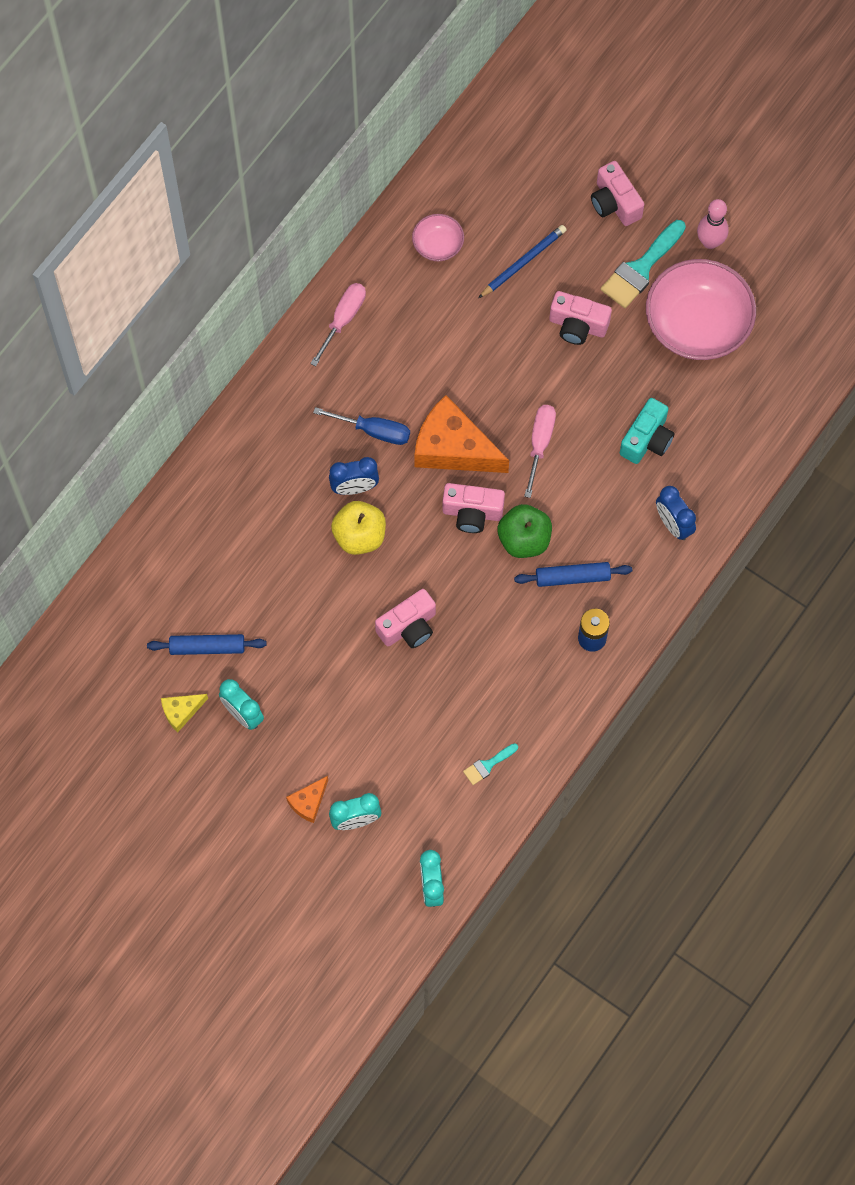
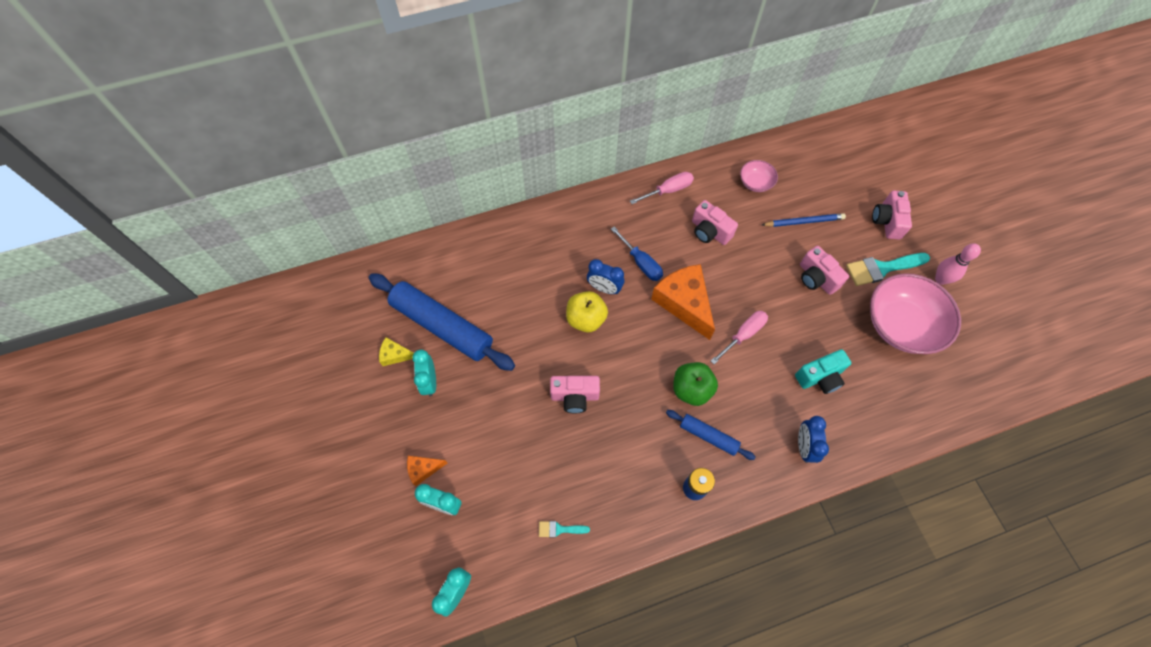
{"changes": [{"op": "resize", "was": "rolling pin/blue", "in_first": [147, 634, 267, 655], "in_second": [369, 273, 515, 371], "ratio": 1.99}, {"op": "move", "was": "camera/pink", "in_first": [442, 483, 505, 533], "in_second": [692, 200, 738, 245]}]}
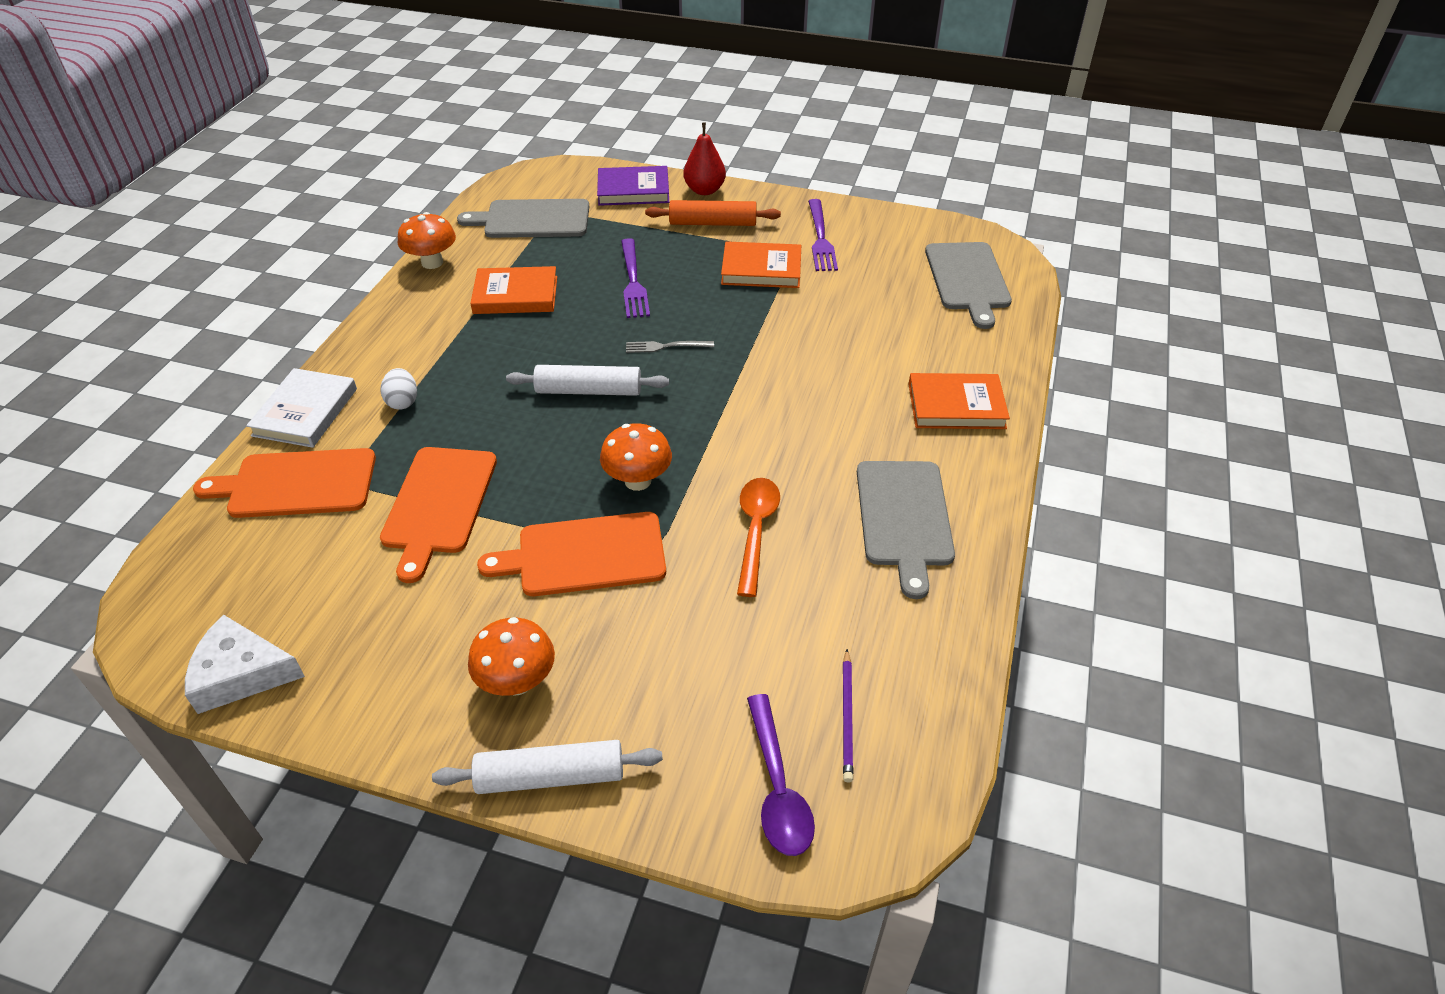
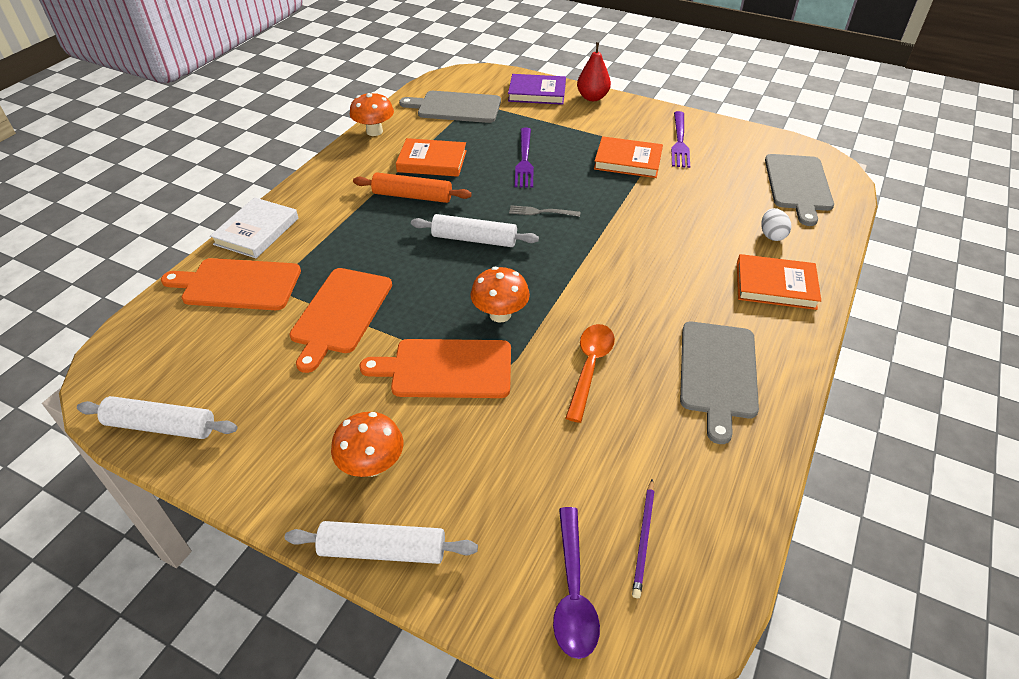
{"changes": [{"op": "replace", "was": "cheese/white", "now": "rolling pin/white", "in_first": [185, 615, 305, 714], "in_second": [77, 396, 237, 439]}, {"op": "move", "was": "egg/white", "in_first": [381, 368, 417, 410], "in_second": [761, 208, 791, 241]}, {"op": "move", "was": "rolling pin/orange", "in_first": [645, 200, 781, 226], "in_second": [353, 172, 472, 203]}]}
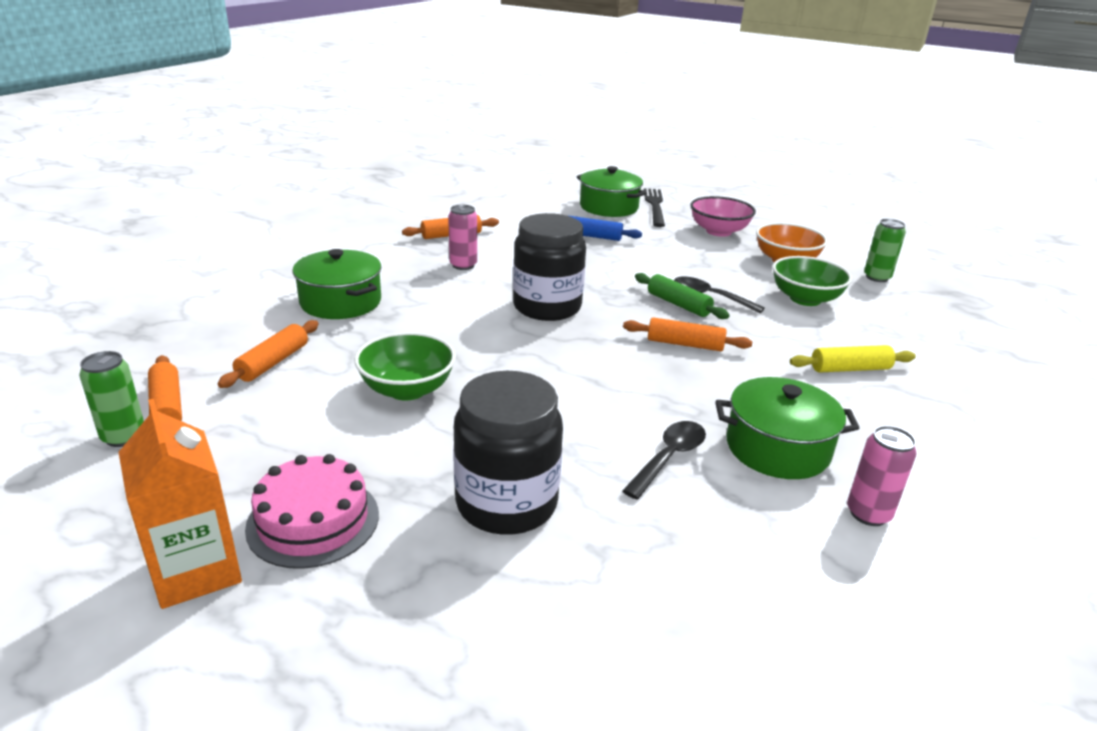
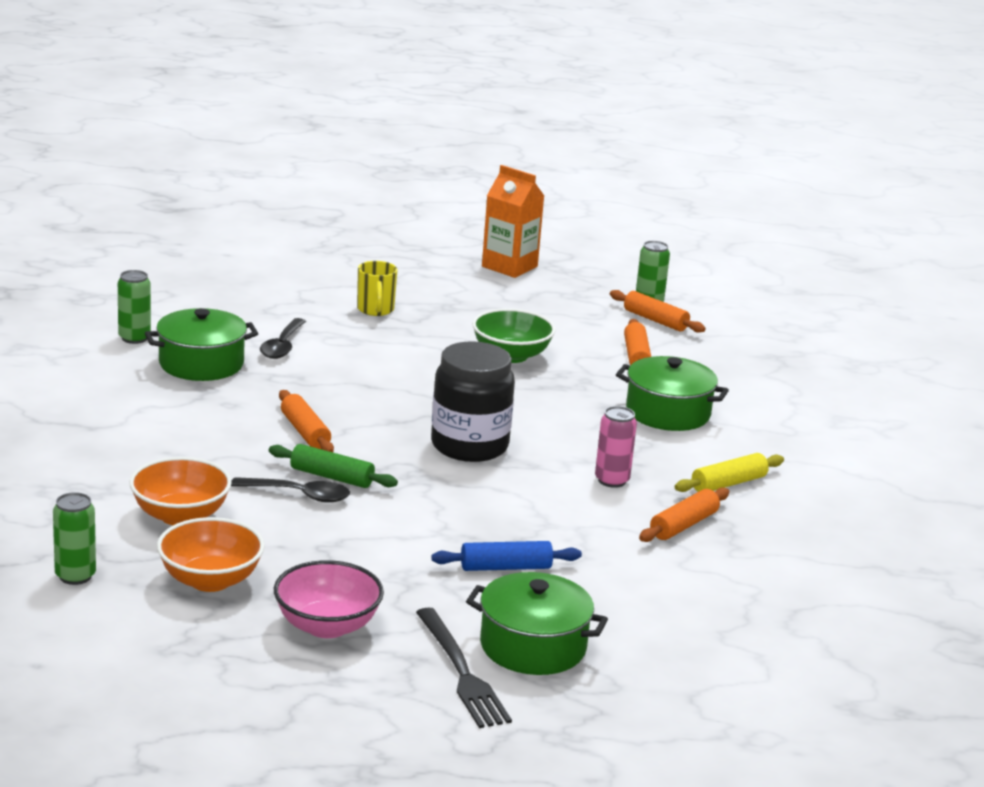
{"changes": [{"op": "delete", "was": "cake/pink", "in_first": [245, 454, 379, 569]}, {"op": "replace", "was": "jar/black", "now": "mug/yellow", "in_first": [453, 371, 563, 535], "in_second": [357, 261, 398, 316]}, {"op": "rotate", "was": "rolling pin/orange", "in_first": [623, 317, 752, 351], "in_second": [279, 390, 334, 452], "clockwise": 75}, {"op": "recolor", "was": "bowl/green", "now": "bowl/orange", "in_first": [773, 256, 852, 306], "in_second": [130, 457, 232, 525]}, {"op": "move", "was": "rolling pin/yellow", "in_first": [790, 345, 916, 373], "in_second": [675, 453, 784, 492]}, {"op": "recolor", "was": "can/pink", "now": "can/green", "in_first": [847, 426, 917, 526], "in_second": [118, 270, 151, 344]}]}
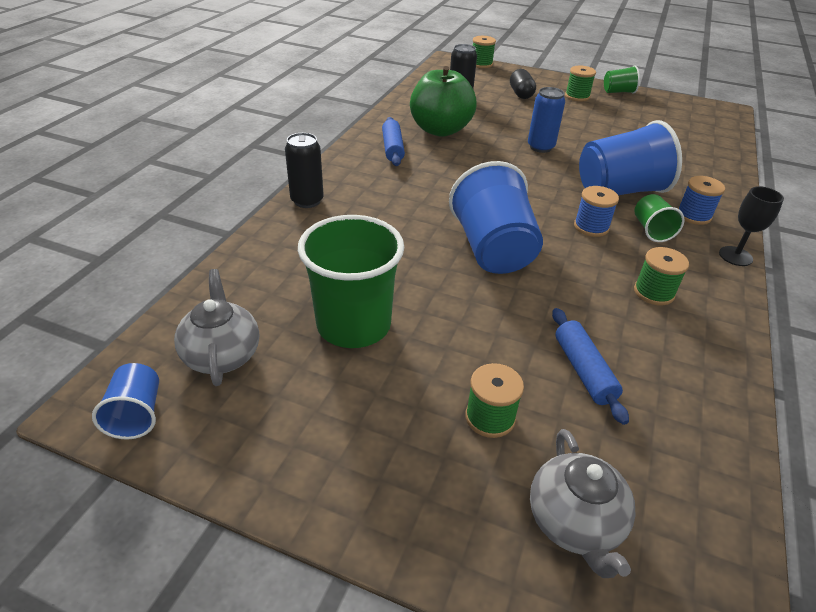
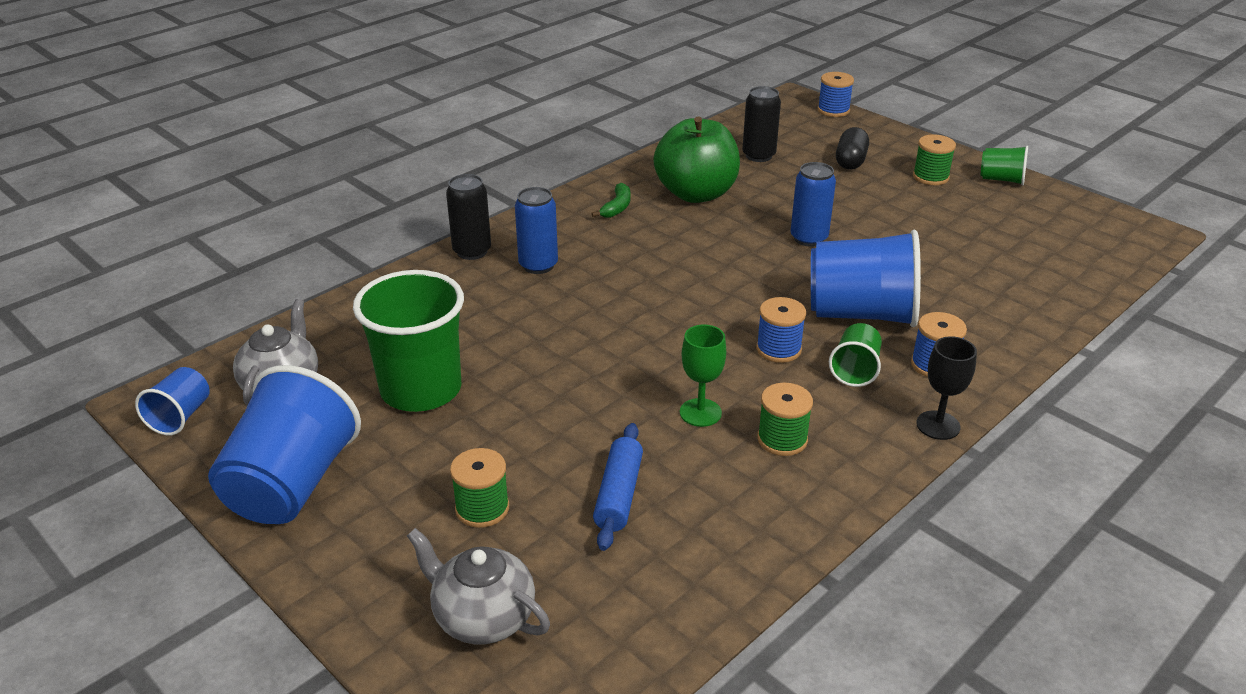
{"changes": [{"op": "replace", "was": "rolling pin/blue", "now": "banana/green", "in_first": [382, 117, 405, 166], "in_second": [591, 183, 631, 218]}, {"op": "move", "was": "cup/blue", "in_first": [449, 161, 543, 274], "in_second": [208, 365, 361, 524]}, {"op": "recolor", "was": "spool/green", "now": "spool/blue", "in_first": [473, 36, 496, 68], "in_second": [818, 72, 854, 117]}, {"op": "rotate", "was": "teapot/grey", "in_first": [530, 429, 636, 578], "in_second": [407, 528, 550, 644], "clockwise": 105}, {"op": "insert", "now": "can/blue", "in_second": [515, 187, 558, 274]}, {"op": "insert", "now": "goblet/green", "in_second": [680, 324, 726, 427]}]}
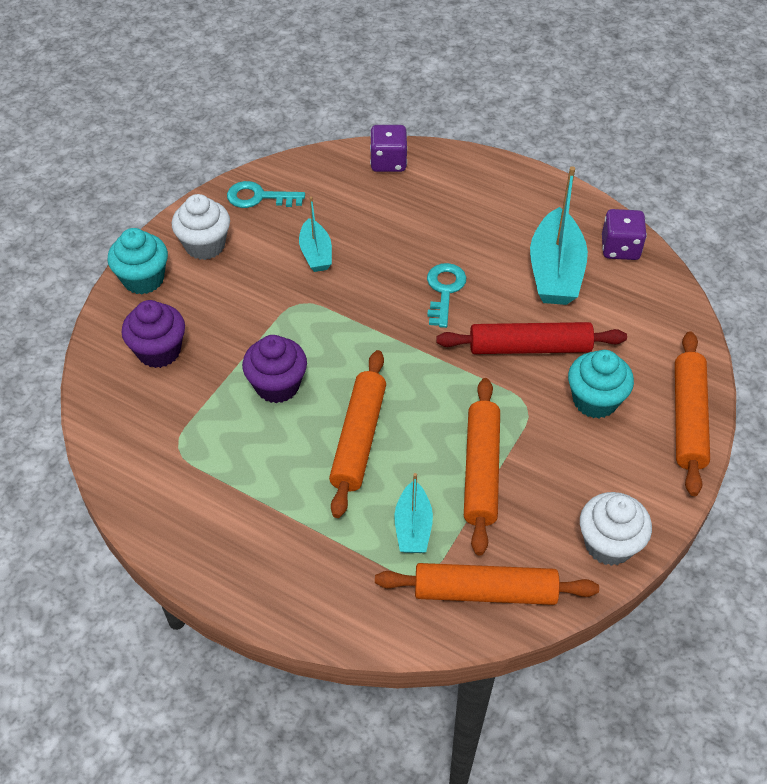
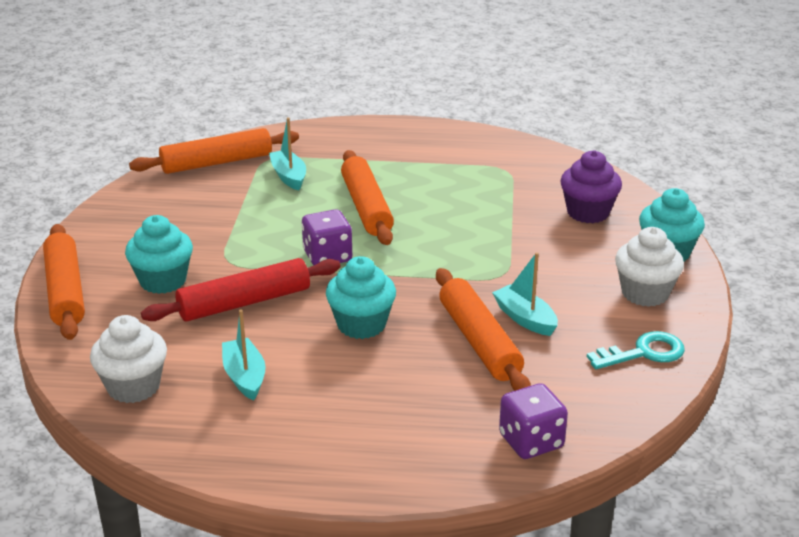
{"changes": [{"op": "delete", "was": "cupcake/purple", "in_first": [242, 335, 307, 403]}, {"op": "replace", "was": "key/turquoise", "now": "cupcake/turquoise", "in_first": [427, 263, 466, 328], "in_second": [326, 256, 396, 339]}, {"op": "move", "was": "rolling pin/orange", "in_first": [464, 378, 500, 555], "in_second": [436, 268, 531, 391]}, {"op": "resize", "was": "boat/turquoise", "in_first": [530, 166, 588, 305], "in_second": [222, 310, 266, 401], "ratio": 0.57}, {"op": "move", "was": "cupcake/white", "in_first": [580, 492, 652, 566], "in_second": [90, 315, 167, 403]}, {"op": "move", "was": "dice/purple", "in_first": [602, 209, 647, 260], "in_second": [302, 209, 352, 265]}]}
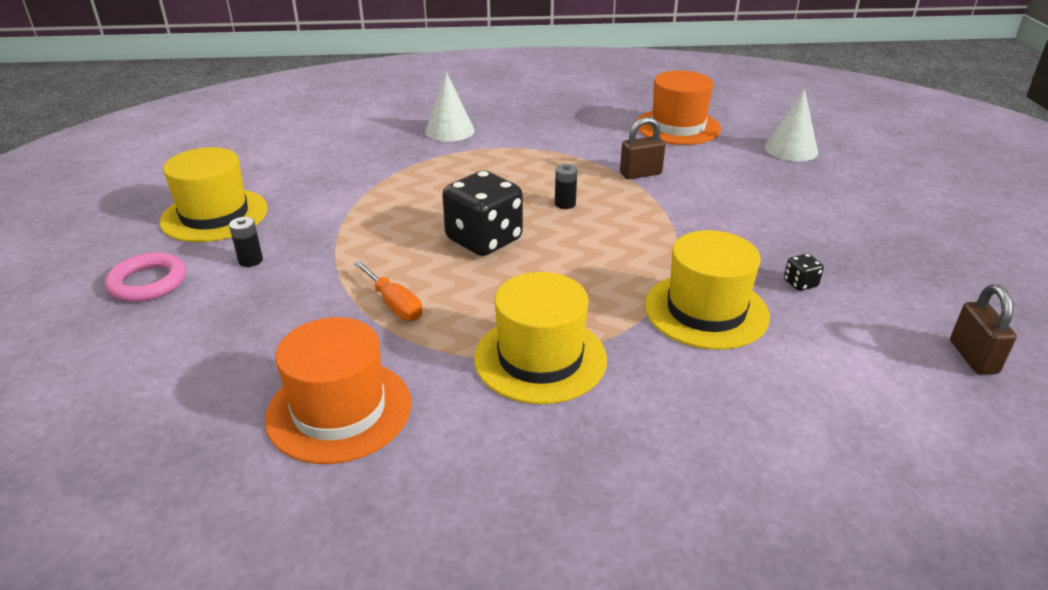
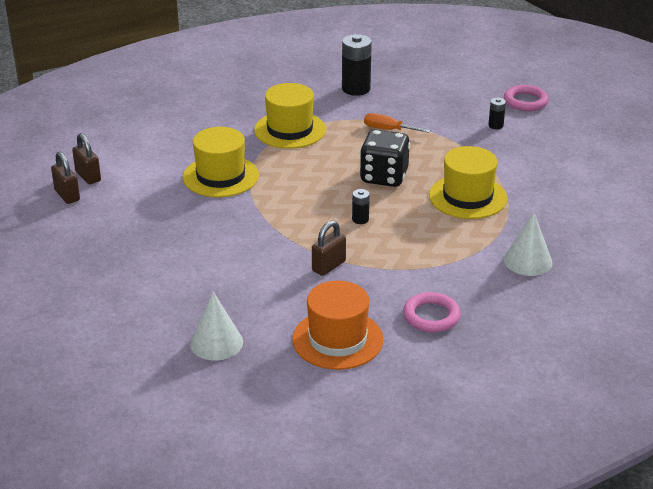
{"changes": [{"op": "move", "was": "hat/yellow", "in_first": [160, 147, 268, 242], "in_second": [429, 146, 507, 219]}, {"op": "replace", "was": "hat/orange", "now": "battery/black", "in_first": [265, 317, 412, 464], "in_second": [342, 34, 372, 96]}, {"op": "delete", "was": "dice/black", "in_first": [784, 254, 824, 291]}, {"op": "insert", "now": "padlock/brown", "in_second": [72, 133, 101, 184]}, {"op": "insert", "now": "ring/pink", "in_second": [403, 292, 461, 333]}]}
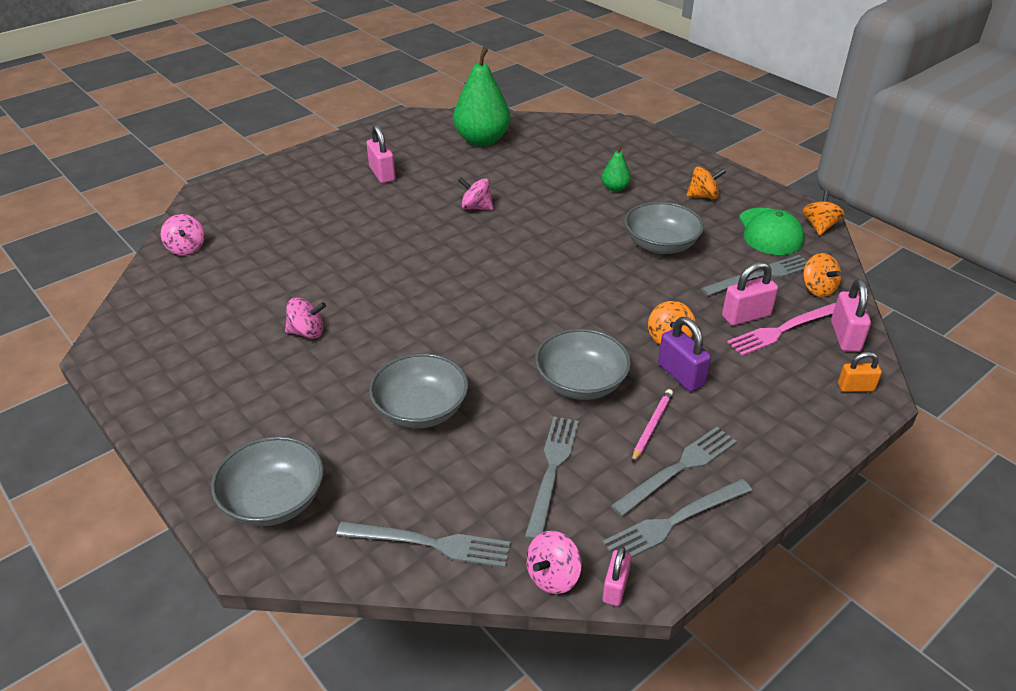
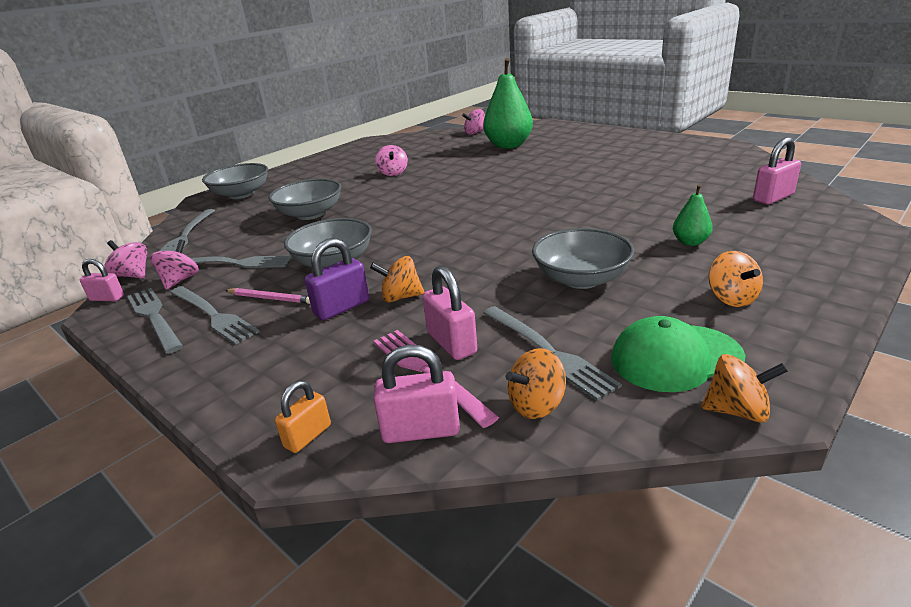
{"changes": [{"op": "move", "was": "padlock/pink", "in_first": [367, 124, 395, 183], "in_second": [753, 137, 801, 205]}, {"op": "move", "was": "pear/green", "in_first": [453, 47, 510, 146], "in_second": [483, 58, 533, 149]}, {"op": "move", "was": "spinning top/pink", "in_first": [458, 177, 493, 210], "in_second": [150, 239, 199, 290]}, {"op": "rotate", "was": "padlock/orange", "in_first": [838, 352, 882, 392], "in_second": [275, 380, 331, 453], "clockwise": 45}]}
